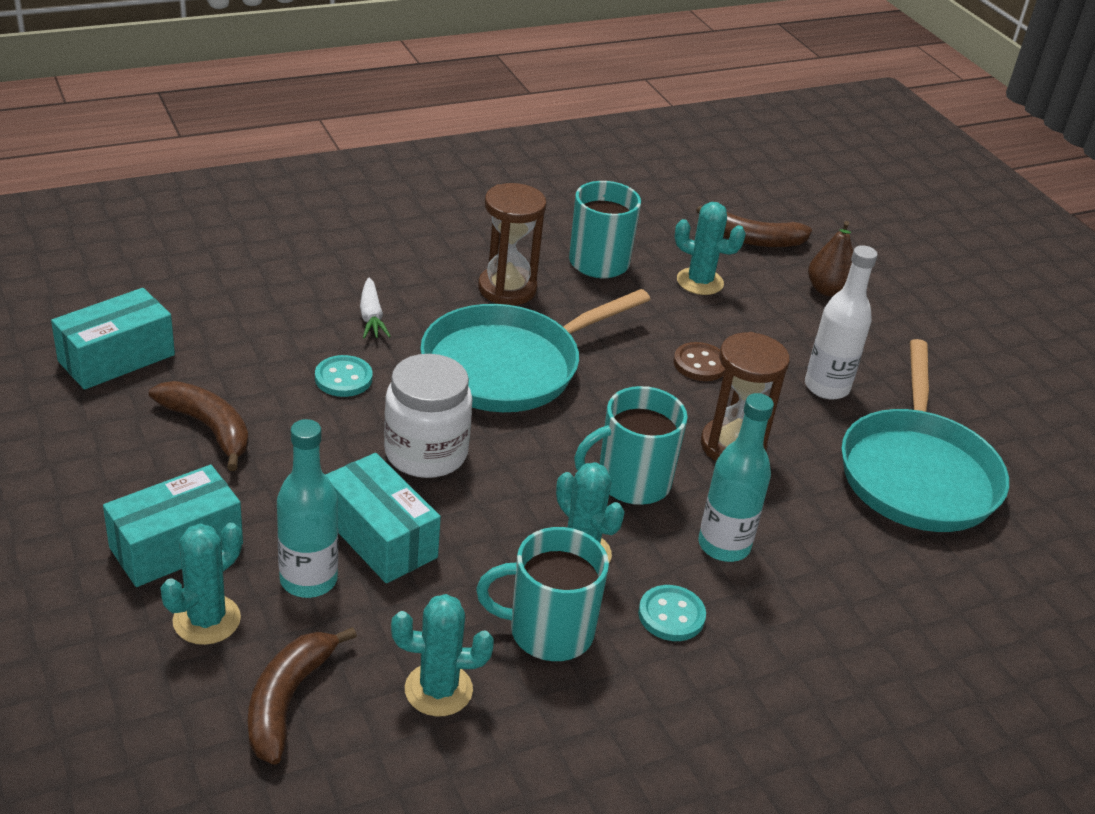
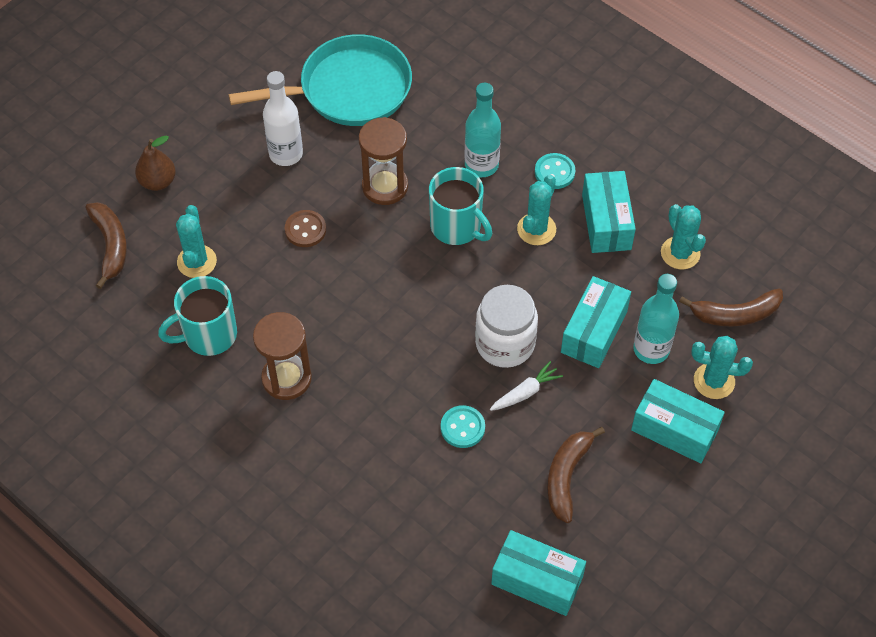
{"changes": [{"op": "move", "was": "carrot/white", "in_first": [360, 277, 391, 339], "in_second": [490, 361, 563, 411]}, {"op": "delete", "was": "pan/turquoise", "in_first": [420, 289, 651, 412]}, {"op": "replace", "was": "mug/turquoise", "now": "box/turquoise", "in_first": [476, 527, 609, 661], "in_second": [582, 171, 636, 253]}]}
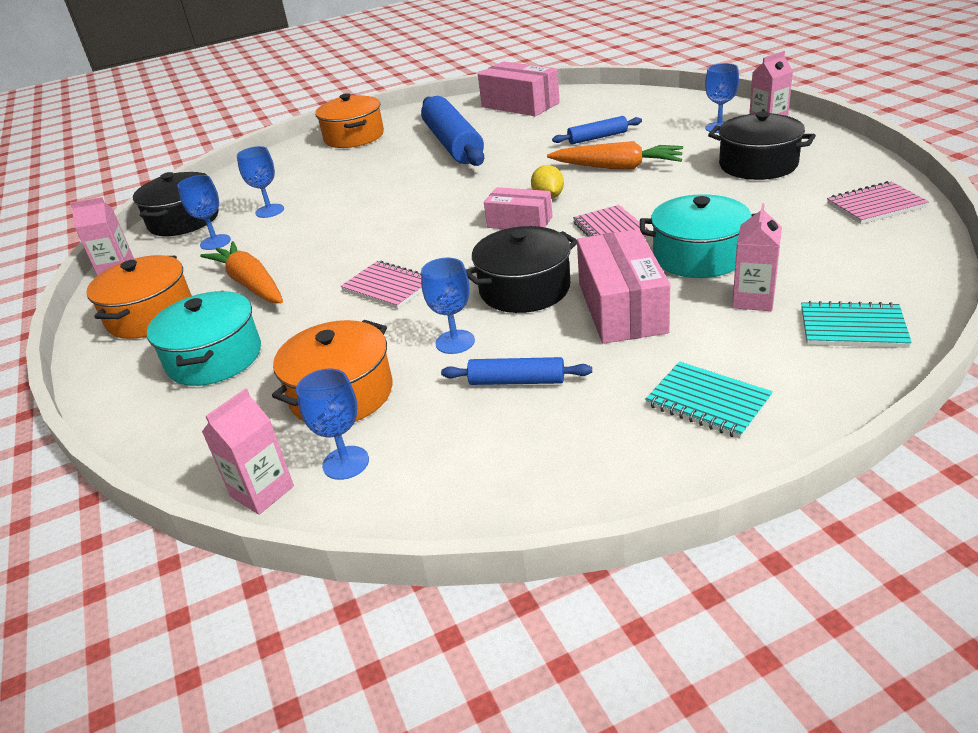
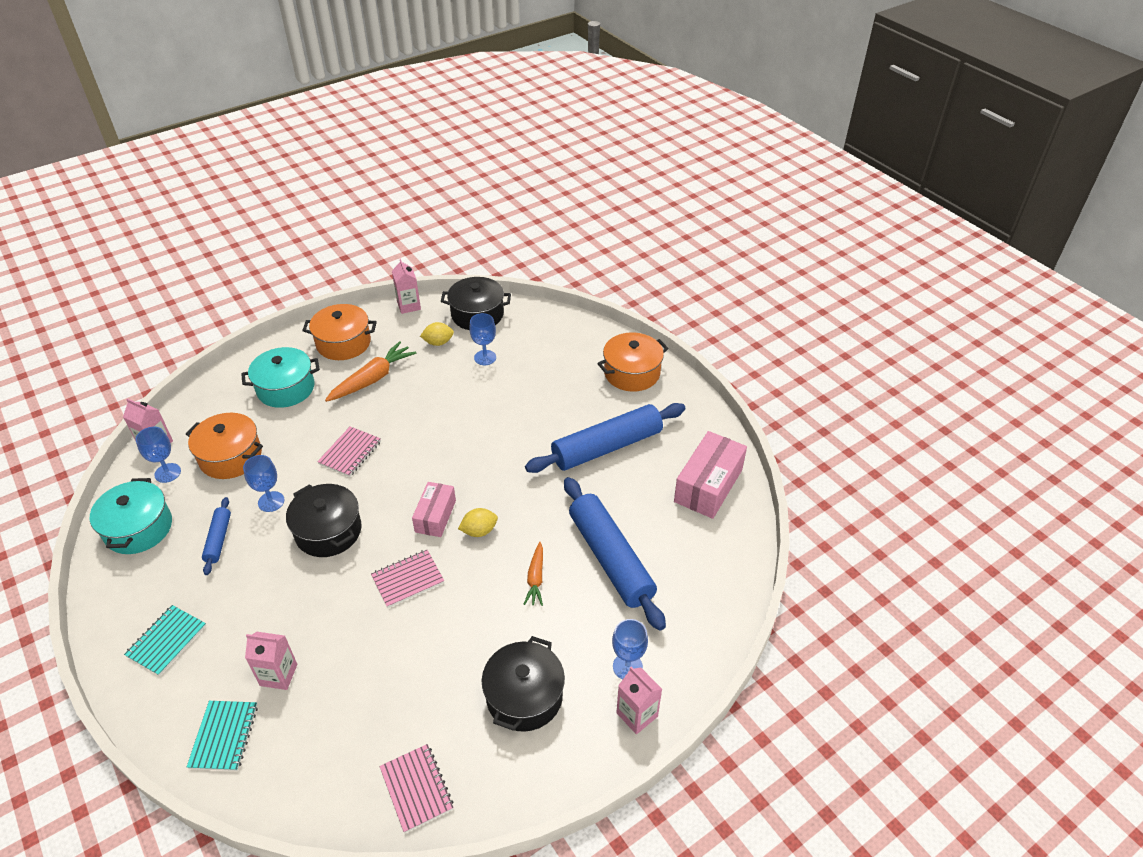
{"changes": [{"op": "replace", "was": "goblet/blue", "now": "lemon/yellow", "in_first": [177, 175, 231, 250], "in_second": [420, 322, 454, 346]}, {"op": "resize", "was": "carrot/orange", "in_first": [547, 141, 683, 169], "in_second": [523, 542, 543, 606], "ratio": 0.59}, {"op": "resize", "was": "rolling pin/blue", "in_first": [552, 116, 642, 144], "in_second": [564, 477, 666, 631], "ratio": 2.08}, {"op": "delete", "was": "box/pink", "in_first": [577, 229, 670, 344]}, {"op": "move", "was": "pot/turquoise", "in_first": [640, 194, 755, 278], "in_second": [90, 478, 172, 554]}]}
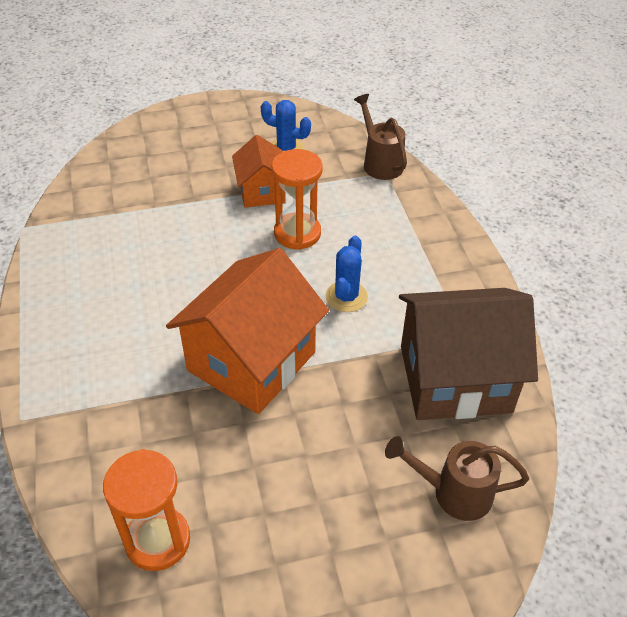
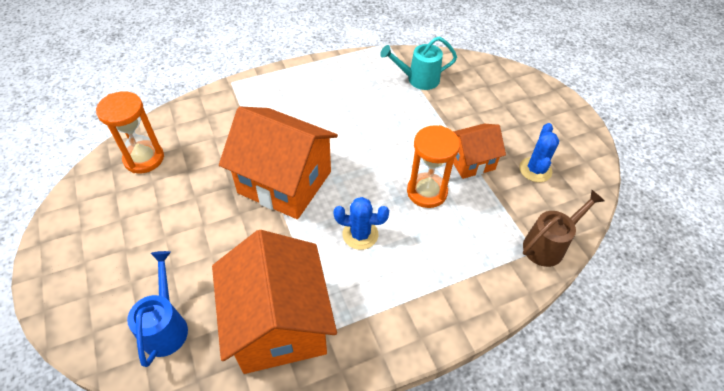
{"changes": [{"op": "recolor", "was": "watering can/brown", "now": "watering can/blue", "in_first": [385, 436, 529, 521], "in_second": [127, 251, 188, 367]}, {"op": "recolor", "was": "house/brown", "now": "house/orange", "in_first": [399, 288, 538, 420], "in_second": [212, 230, 337, 374]}, {"op": "insert", "now": "watering can/turquoise", "in_second": [380, 37, 457, 90]}]}
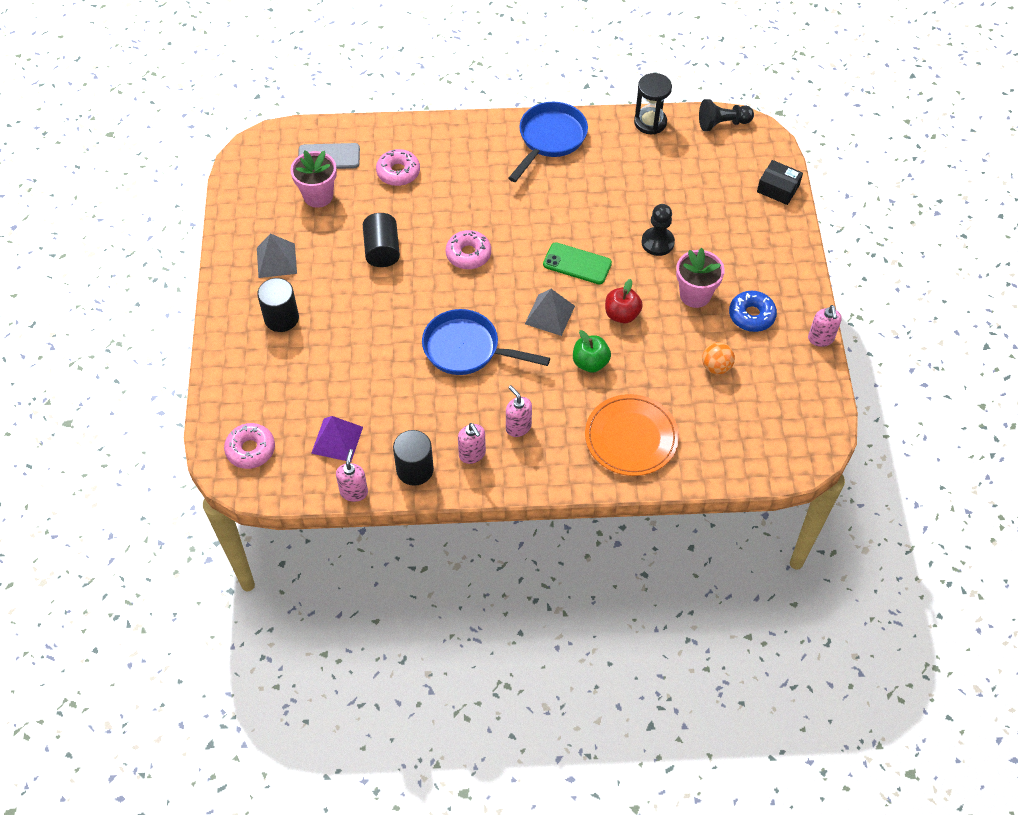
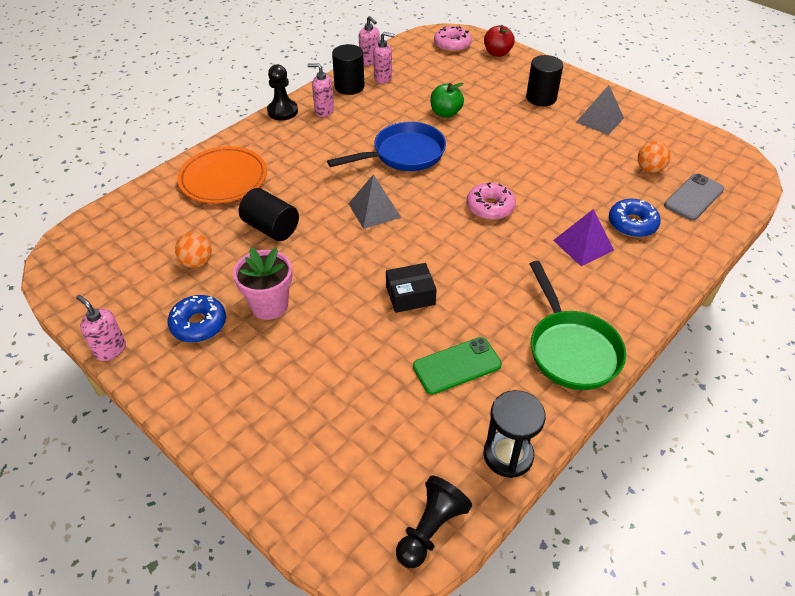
{"changes": [{"op": "replace", "was": "flower pot/pink", "now": "ball/orange", "in_first": [290, 151, 337, 208], "in_second": [638, 141, 671, 173]}, {"op": "move", "was": "pyramid/purple", "in_first": [311, 416, 363, 462], "in_second": [553, 209, 614, 266]}, {"op": "move", "was": "cylinder/black", "in_first": [363, 213, 400, 267], "in_second": [239, 188, 299, 241]}, {"op": "recolor", "was": "donut/pink", "now": "donut/blue", "in_first": [376, 149, 420, 186], "in_second": [609, 199, 661, 237]}, {"op": "move", "was": "soap dispenser/pink", "in_first": [506, 385, 532, 437], "in_second": [373, 32, 395, 84]}, {"op": "recolor", "was": "pan/blue", "now": "pan/green", "in_first": [508, 102, 588, 182], "in_second": [530, 261, 626, 390]}, {"op": "move", "was": "phone/green", "in_first": [543, 242, 612, 284], "in_second": [413, 337, 502, 395]}, {"op": "move", "was": "apple/green", "in_first": [573, 330, 611, 373], "in_second": [431, 83, 464, 118]}, {"op": "move", "was": "apple/red", "in_first": [605, 279, 643, 323], "in_second": [484, 25, 515, 57]}, {"op": "move", "was": "pawn/black", "in_first": [641, 204, 675, 256], "in_second": [267, 64, 298, 120]}, {"op": "move", "was": "box/black", "in_first": [757, 160, 803, 205], "in_second": [386, 263, 437, 313]}]}
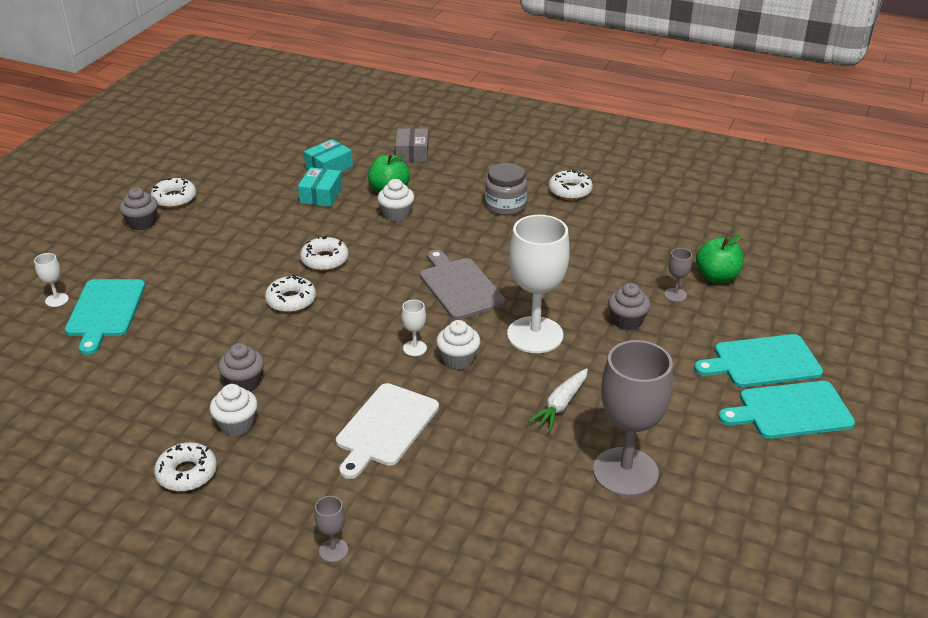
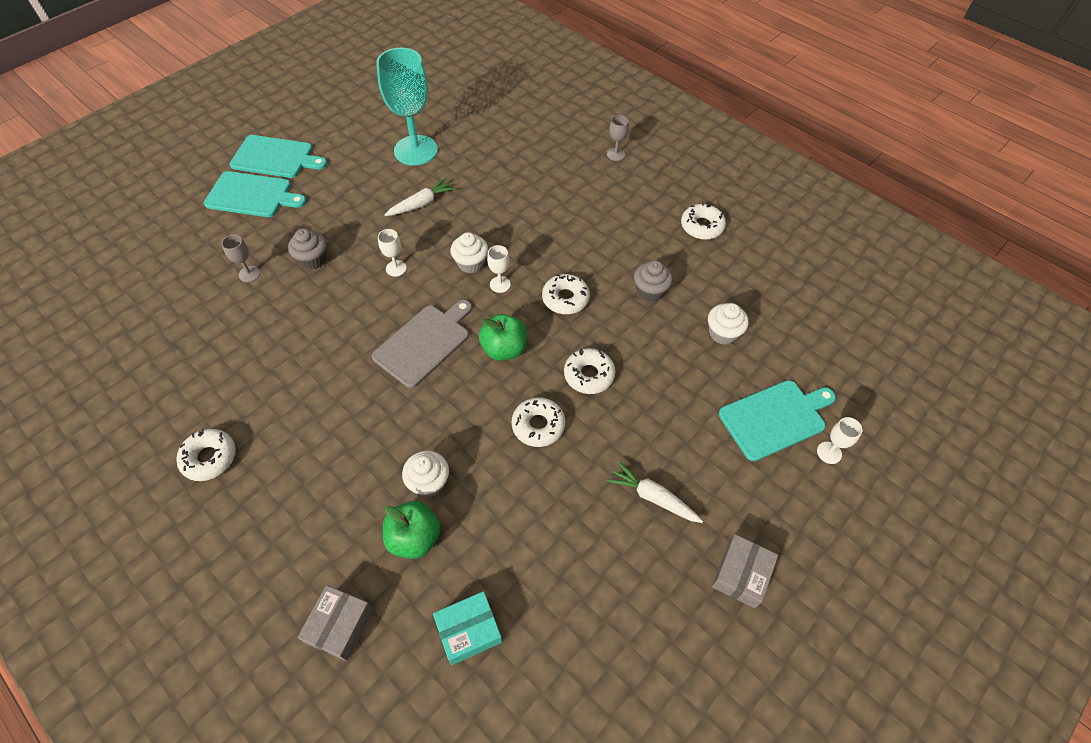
{"changes": [{"op": "rotate", "was": "cutting board/turquoise", "in_first": [65, 279, 145, 355], "in_second": [719, 380, 836, 461], "clockwise": 45}, {"op": "replace", "was": "cupcake/grey", "now": "box/grey", "in_first": [119, 187, 158, 230], "in_second": [712, 534, 778, 608]}, {"op": "move", "was": "donut/white", "in_first": [151, 178, 196, 208], "in_second": [542, 274, 590, 314]}, {"op": "move", "was": "cupcake/white", "in_first": [210, 384, 258, 436], "in_second": [708, 303, 749, 345]}, {"op": "delete", "was": "box/turquoise", "in_first": [298, 167, 342, 207]}, {"op": "delete", "was": "cutting board/white", "in_first": [336, 383, 439, 479]}, {"op": "rotate", "was": "cutting board/grey", "in_first": [420, 250, 506, 320], "in_second": [372, 300, 472, 388], "clockwise": -135}, {"op": "delete", "was": "jar/grey", "in_first": [485, 163, 527, 215]}, {"op": "resize", "was": "goblet/white", "in_first": [507, 215, 570, 353], "in_second": [378, 229, 407, 276], "ratio": 0.42}, {"op": "recolor", "was": "goblet/grey", "now": "goblet/turquoise", "in_first": [593, 340, 673, 497], "in_second": [376, 48, 438, 166]}, {"op": "move", "was": "apple/green", "in_first": [696, 235, 744, 283], "in_second": [479, 314, 527, 361]}, {"op": "insert", "now": "carrot/white", "in_second": [607, 461, 703, 523]}]}
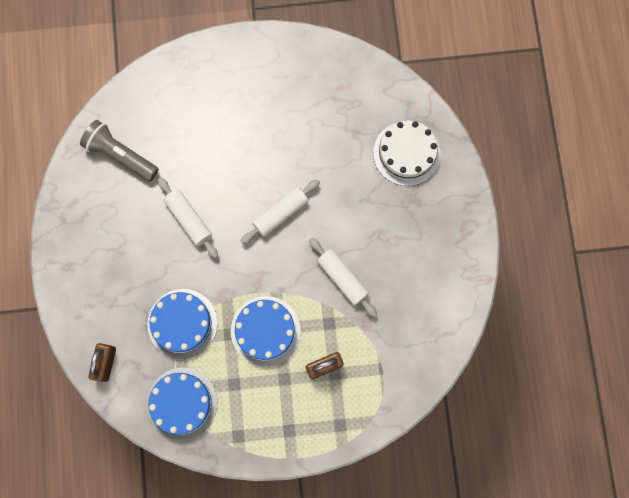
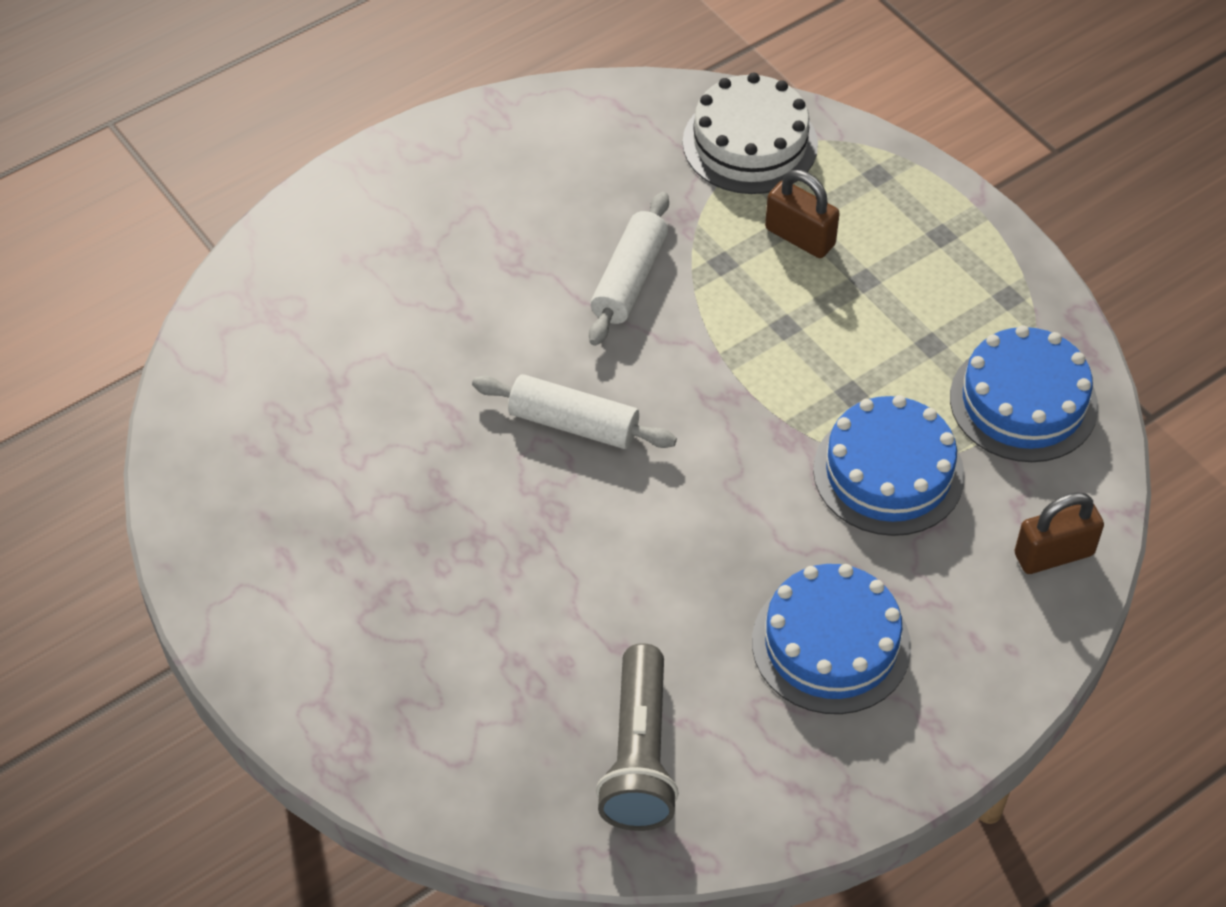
{"changes": [{"op": "delete", "was": "rolling pin/white", "in_first": [158, 178, 218, 258]}, {"op": "move", "was": "cake/blue", "in_first": [231, 296, 301, 366], "in_second": [752, 564, 911, 714]}, {"op": "move", "was": "cake/white", "in_first": [373, 120, 440, 186], "in_second": [683, 73, 818, 194]}]}
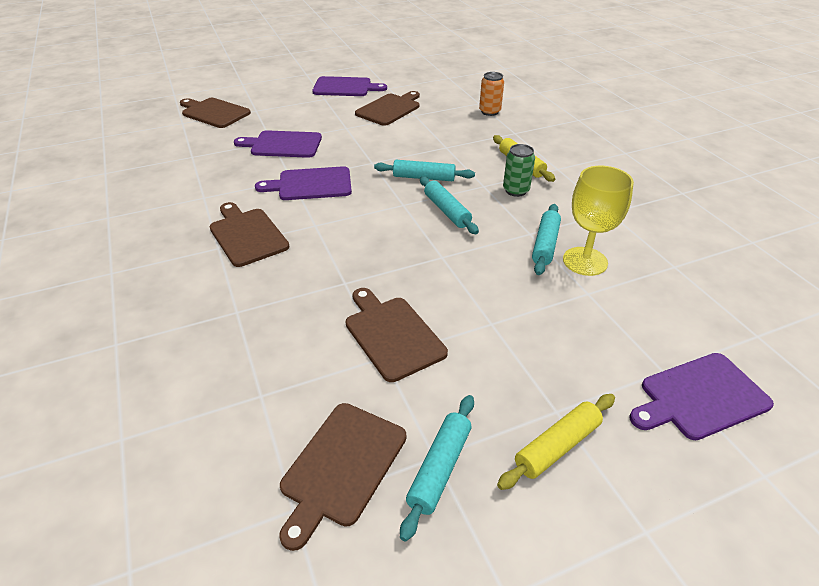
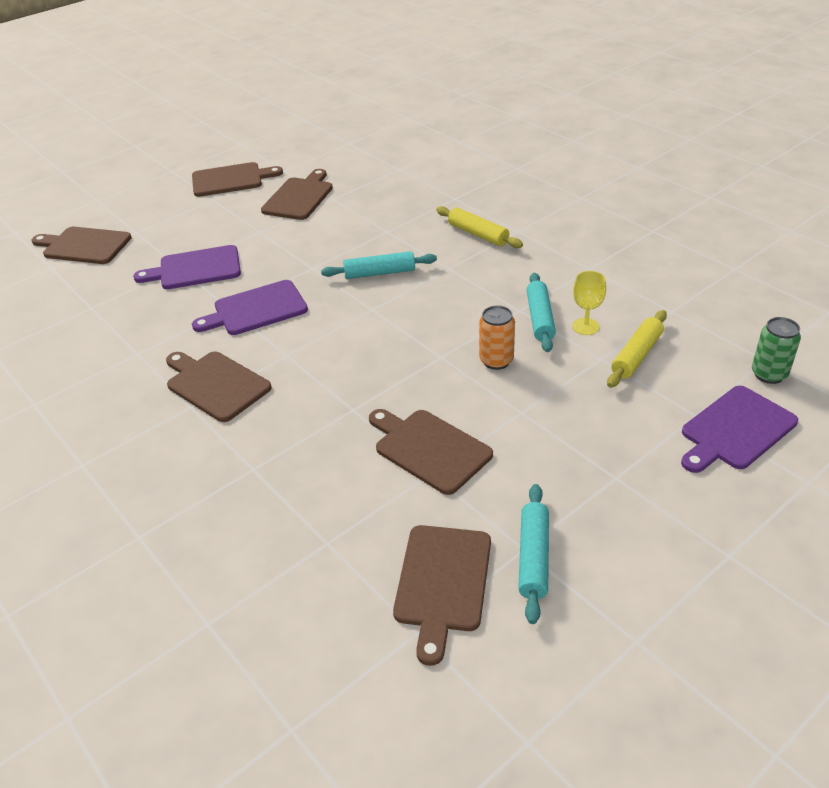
{"changes": [{"op": "recolor", "was": "cutting board/purple", "now": "cutting board/brown", "in_first": [312, 76, 387, 96], "in_second": [192, 162, 283, 197]}, {"op": "delete", "was": "rolling pin/turquoise", "in_first": [420, 176, 479, 234]}, {"op": "move", "was": "can/orange", "in_first": [479, 72, 504, 116], "in_second": [479, 305, 515, 370]}, {"op": "move", "was": "rolling pin/yellow", "in_first": [497, 394, 615, 490], "in_second": [607, 310, 667, 388]}, {"op": "move", "was": "can/green", "in_first": [503, 144, 535, 197], "in_second": [752, 317, 801, 384]}, {"op": "resize", "was": "goblet/yellow", "in_first": [563, 166, 634, 276], "in_second": [572, 271, 606, 335], "ratio": 0.58}]}
